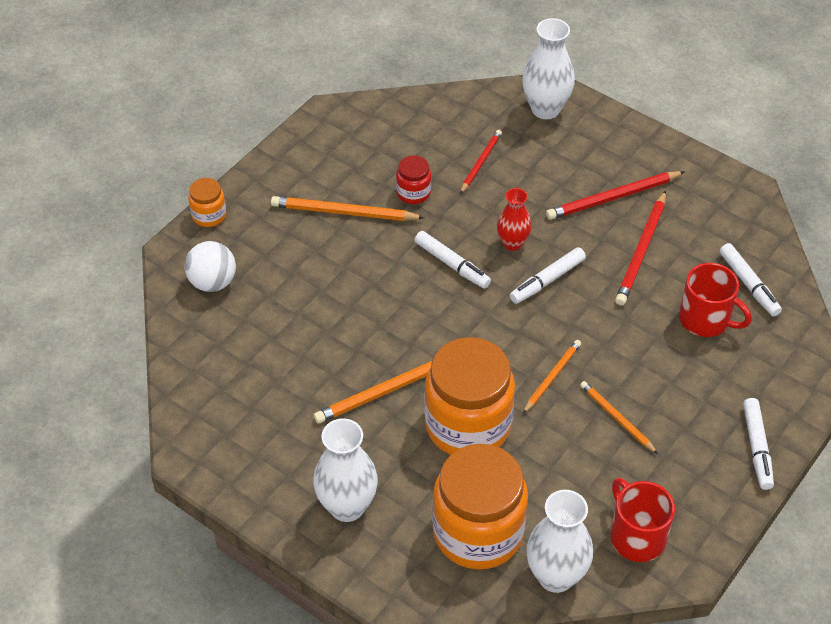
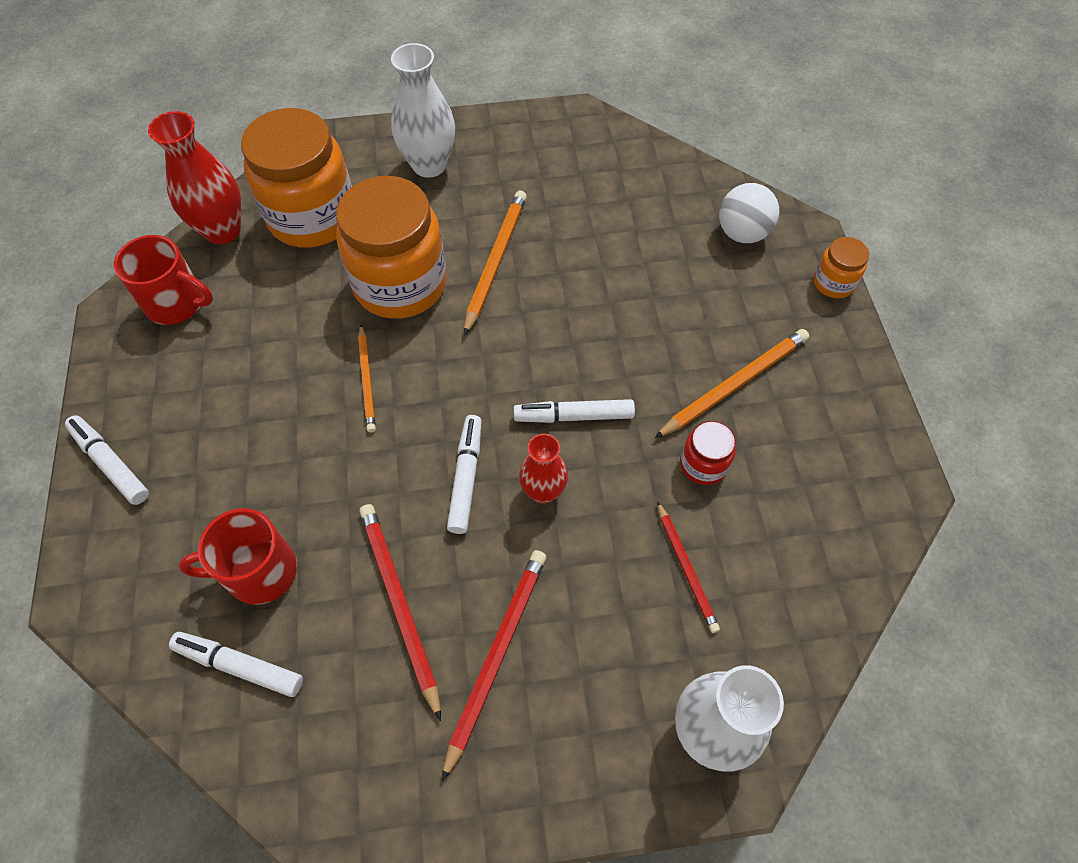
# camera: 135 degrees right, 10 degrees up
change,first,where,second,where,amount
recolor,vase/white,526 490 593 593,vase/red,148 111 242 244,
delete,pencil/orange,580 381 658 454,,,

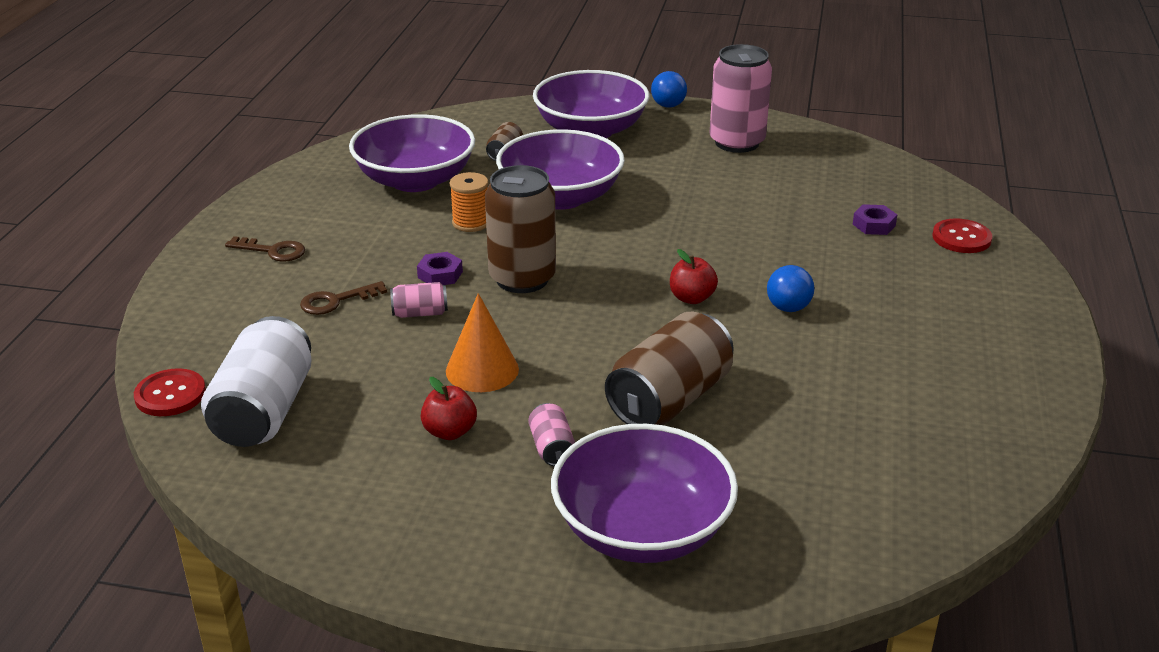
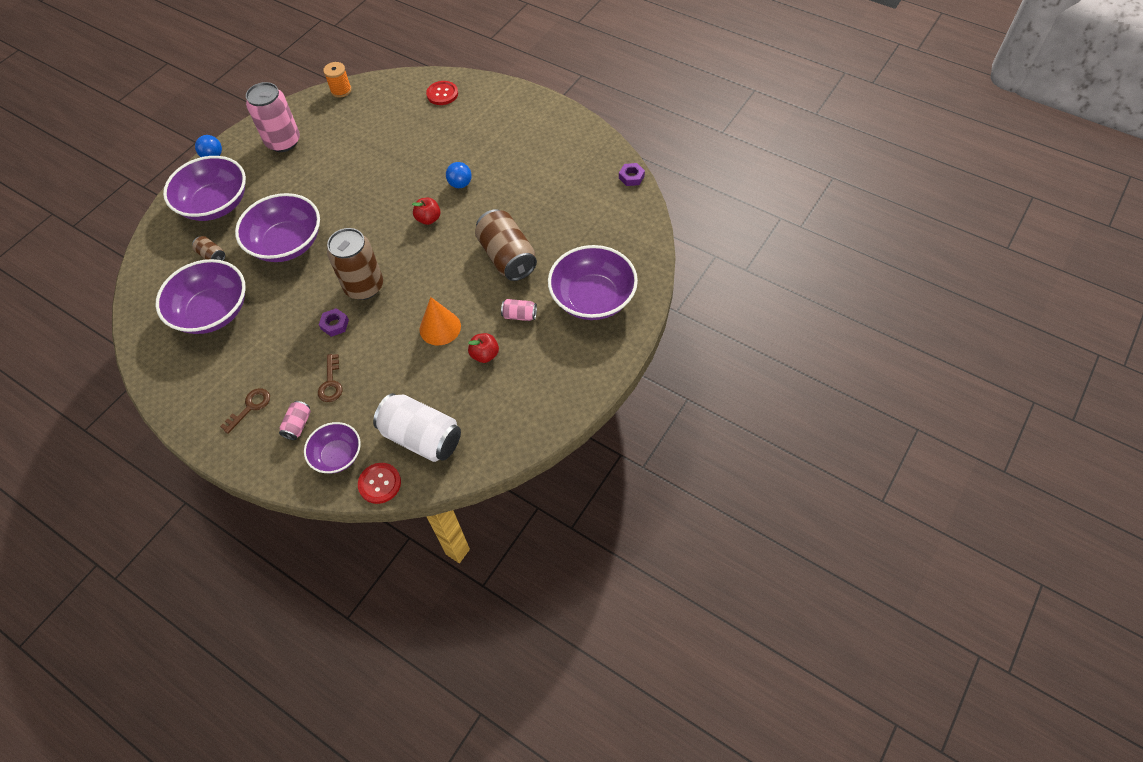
# camera: 65 degrees left, 25 degrees up
change,first,where,second,where,amount
move,can/pink,390 282 448 318,,279 401 311 440,
move,spool/orange,450 172 488 232,,323 62 352 98,
move,nut/purple,853 204 897 235,,619 163 645 186,
insert,,,bowl/purple,304 422 361 473,

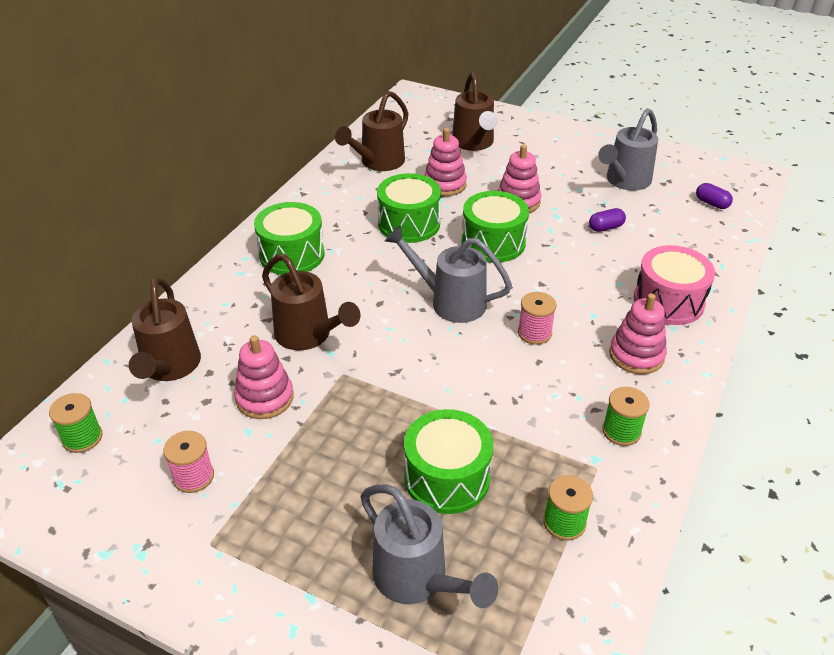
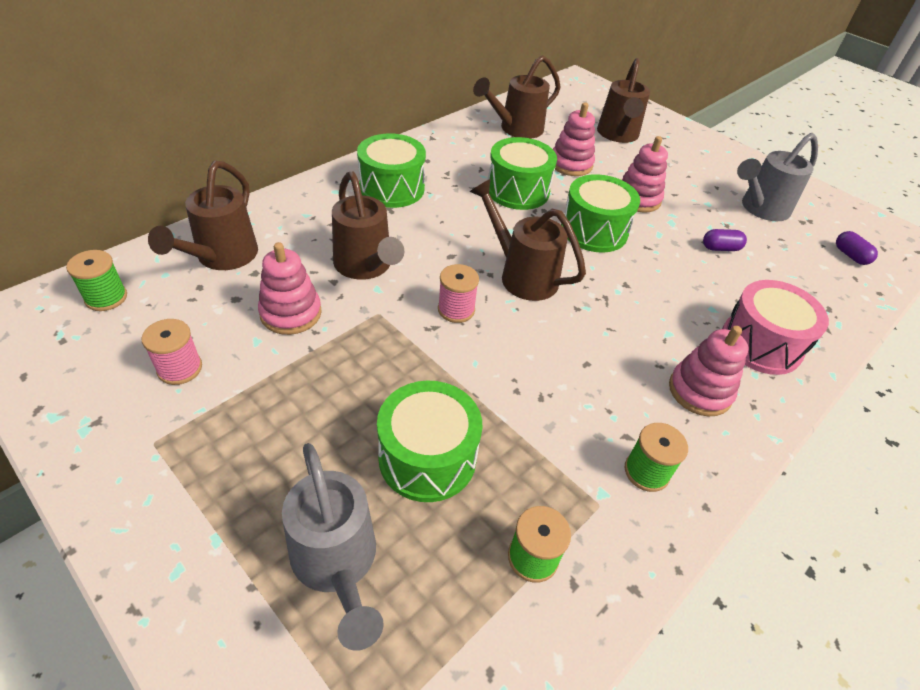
# camera: 15 degrees right, 5 degrees up
change,first,where,second,where,amount
recolor,watering can/grey,385 225 512 323,watering can/brown,470 179 586 301,
move,spool/pink,518 292 556 345,,438 264 479 323,

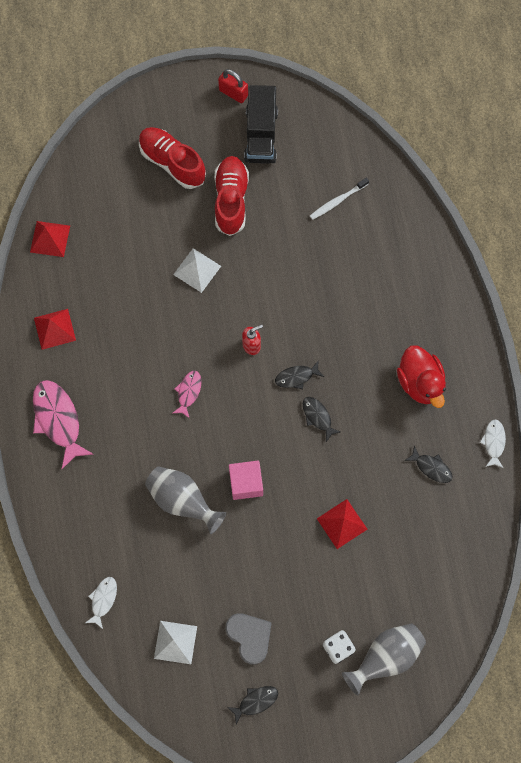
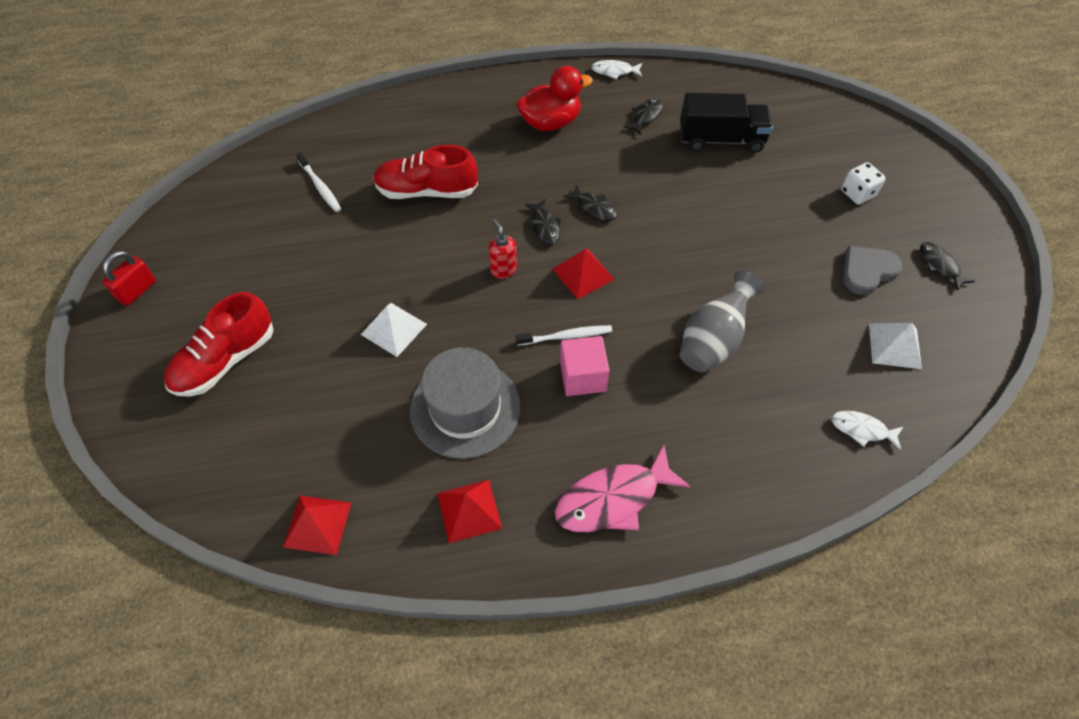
# camera: 90 degrees left, 15 degrees down
change,first,where,second,where,amount
replace,fish/pink,173 371 202 419,toothbrush/white,516 325 612 346,
move,shoe/red,214 156 249 236,,373 145 478 199,
move,cube/pink,229 461 263 500,,560 336 610 396,
move,truck/black,244 85 278 164,,680 93 773 153,
rotate,fish/black,303 397 340 442,,563 185 617 221,105 degrees counterclockwise
move,pyramid/red,317 499 367 549,,553 249 615 299,
delete,vase/grey,342 623 426 696,,,
insert,,,hat/grey,410 347 521 459,

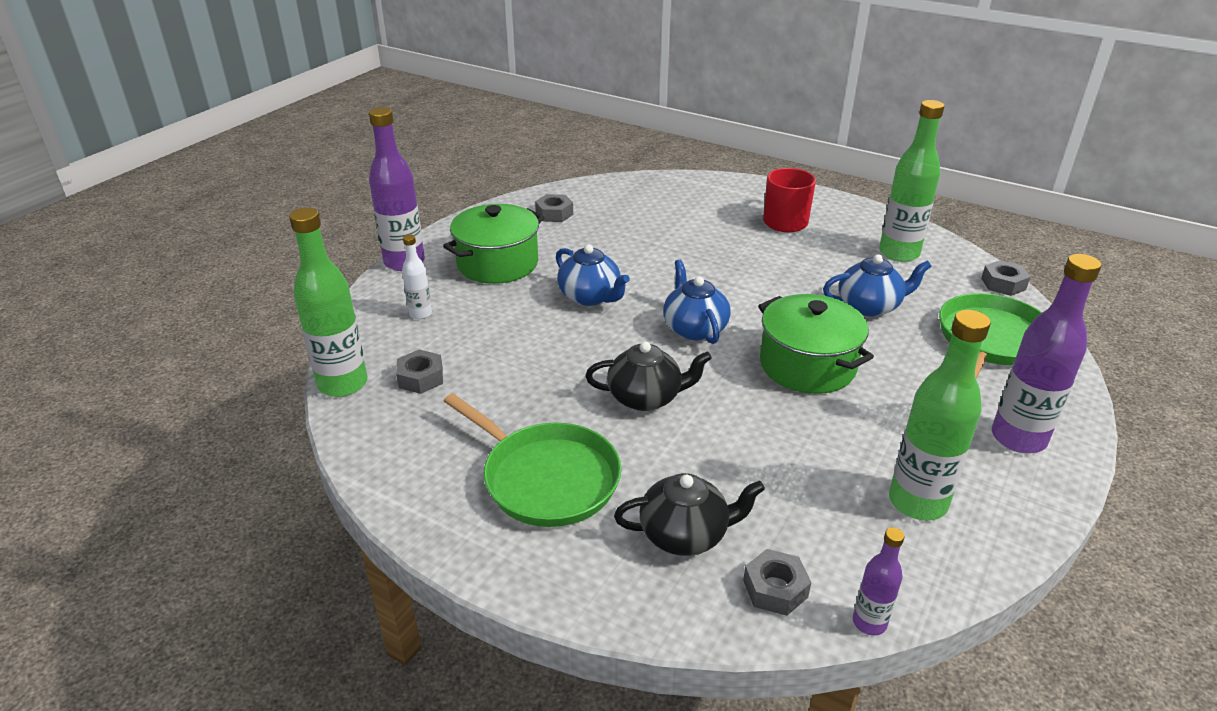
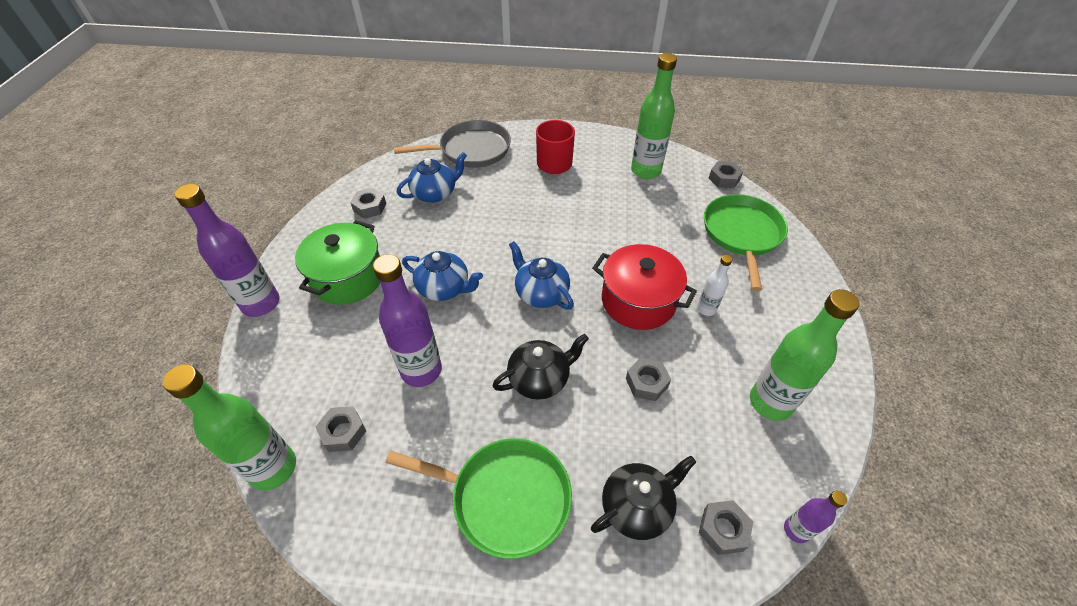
# camera: 25 degrees left, 15 degrees up
change,first,where,second,where,amount
move,bottle/white,402 234 432 319,,697 255 733 316,
recolor,pot/green,758 294 874 394,pot/red,592 244 697 330,
move,teapot/blue,823 254 932 317,,396 152 467 203,
move,bottle/purple,992 254 1101 453,,373 254 442 387,
insert,,,pan/grey,394 120 511 168,
insert,,,nut/grey,626 358 671 401,

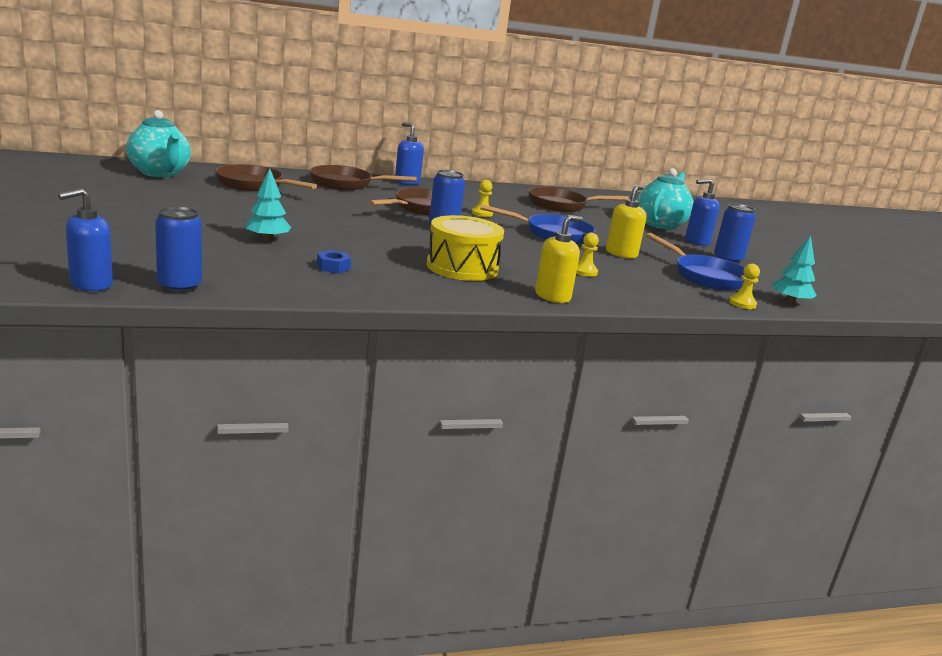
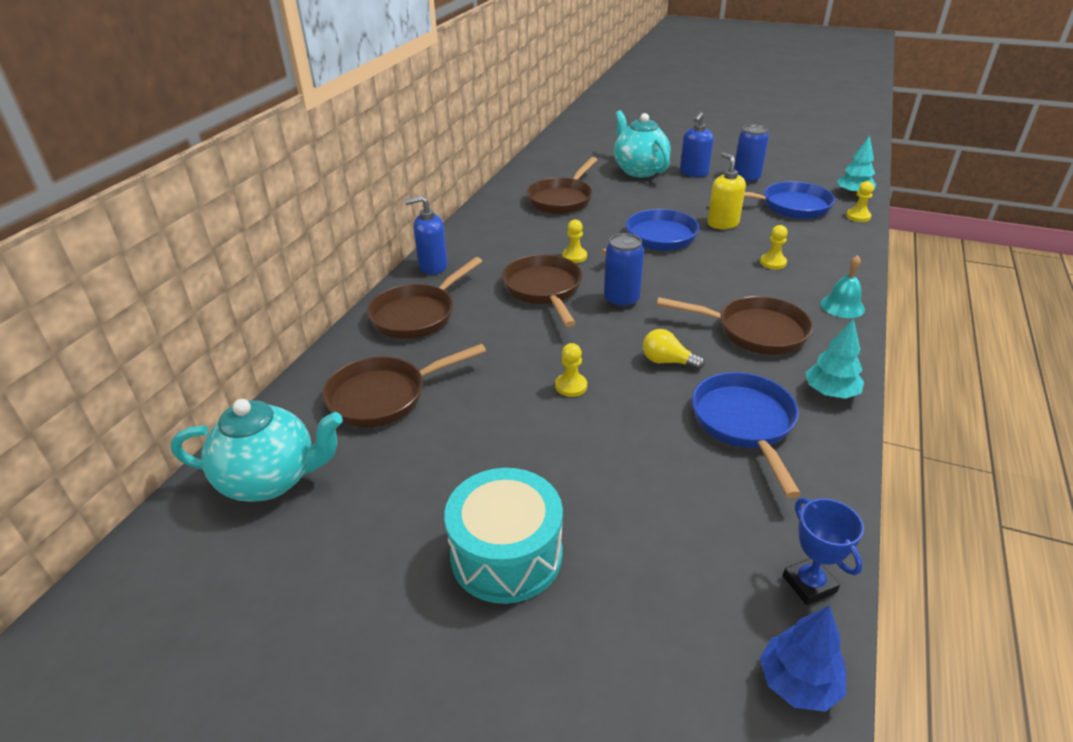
# camera: 50 degrees left, 15 degrees up
change,first,where,second,where,amount
replace,soap dispenser/blue,58 188 113 291,tree/blue,760 606 846 712,
replace,can/blue,155 206 202 293,trophy/blue,783 498 864 605,
move,tree/turquoise,245 168 291 241,,805 319 864 399,
replace,nut/blue,317 250 351 273,pan/blue,692 372 801 498,
replace,drum/yellow,427 215 504 281,pan/brown,657 296 813 355,
replace,soap dispenser/yellow,535 215 583 303,bell/turquoise,821 255 865 318,
insert,,,drum/turquoise,444 468 563 604,
insert,,,pawn/yellow,555 343 587 397,
insert,,,light bulb/yellow,643 329 705 370,

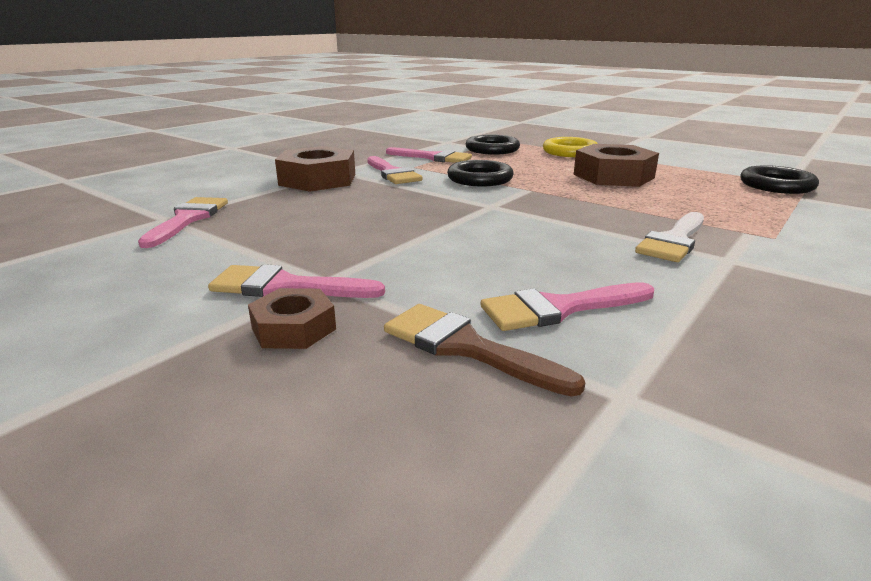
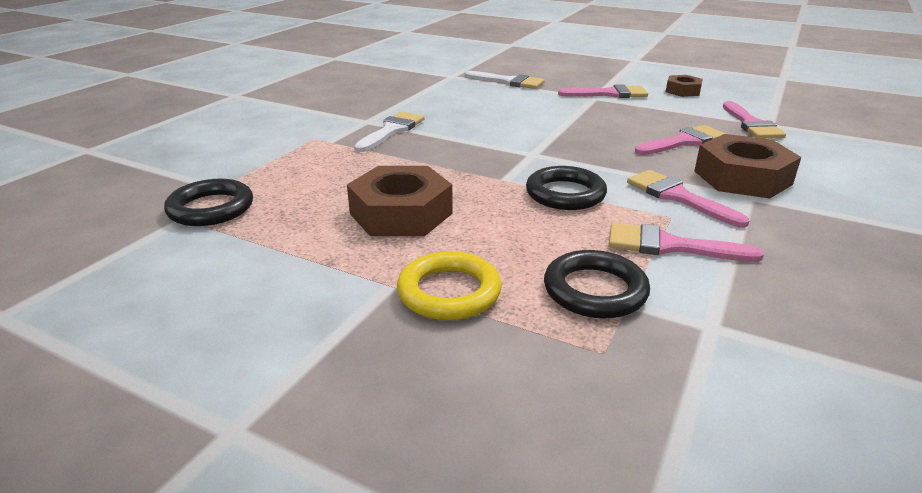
# camera: 170 degrees right, 5 degrees up
change,first,where,second,where,amount
move,nut/brown,248 288 336 349,,666 75 703 97,
recolor,brush/brown,384 304 585 397,brush/white,465 71 545 89,
move,brush/pink,481 282 654 331,,635 125 726 155,

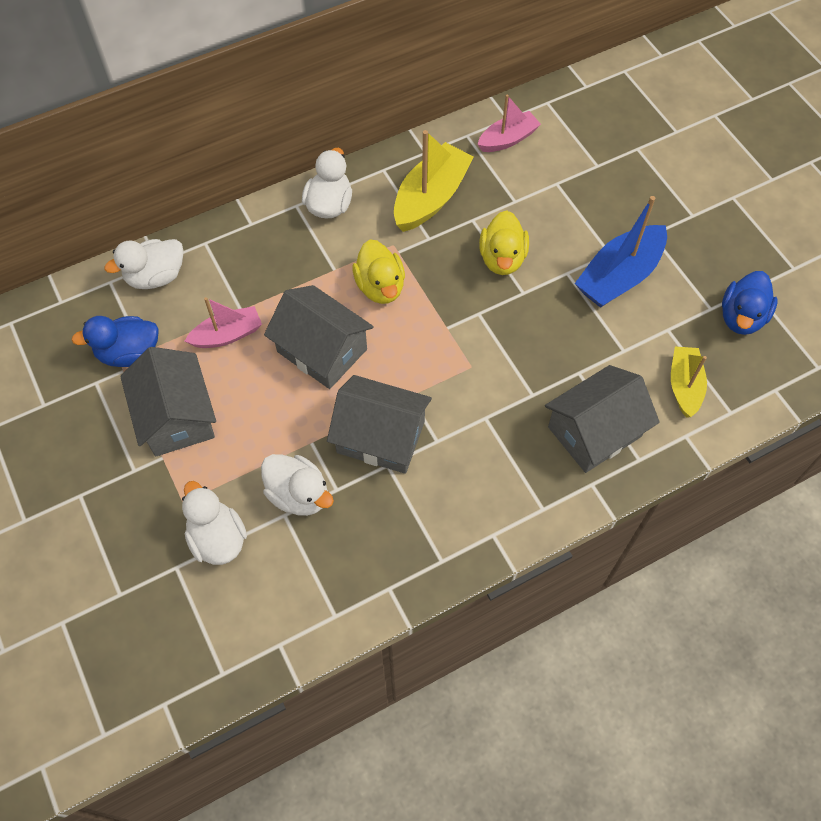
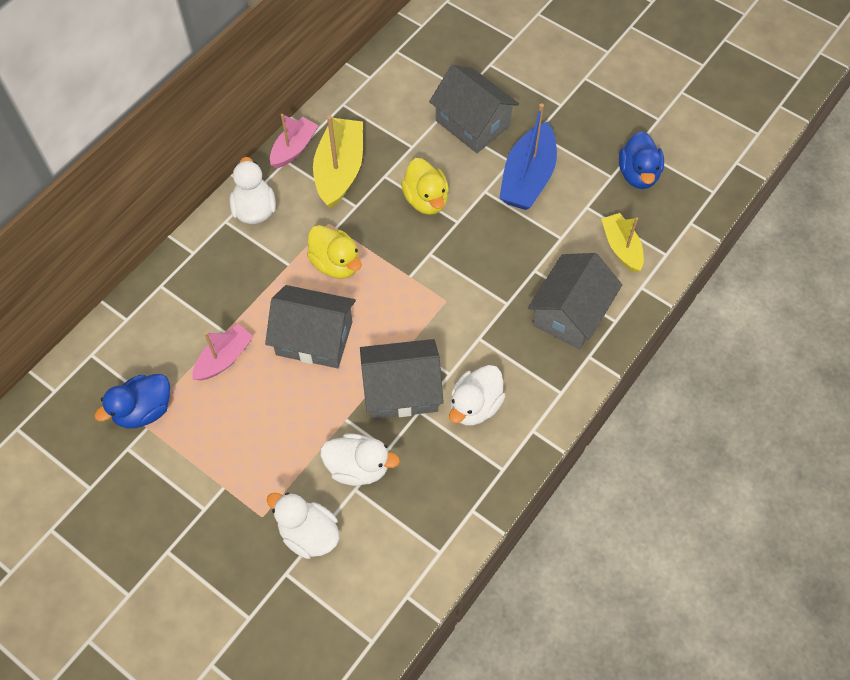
# camera: 25 degrees left, 0 degrees up
change,first,where,second,where,amount
move,duck/white,104 239 183 289,,449 365 505 425,
move,house/grey,120 347 216 457,,429 65 519 153,
move,boat/pink,477 94 541 152,,270 114 318 169,

